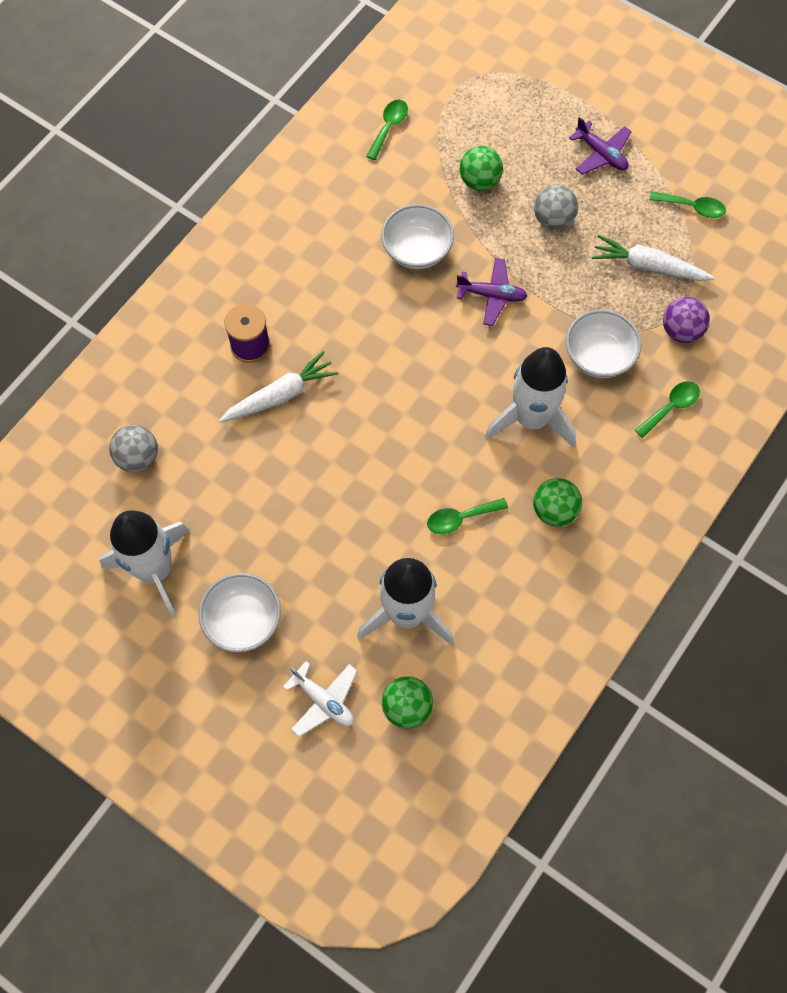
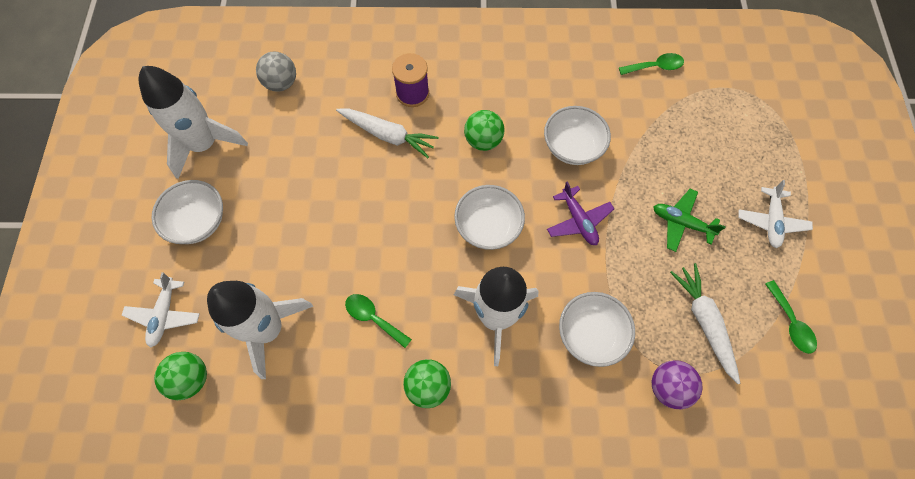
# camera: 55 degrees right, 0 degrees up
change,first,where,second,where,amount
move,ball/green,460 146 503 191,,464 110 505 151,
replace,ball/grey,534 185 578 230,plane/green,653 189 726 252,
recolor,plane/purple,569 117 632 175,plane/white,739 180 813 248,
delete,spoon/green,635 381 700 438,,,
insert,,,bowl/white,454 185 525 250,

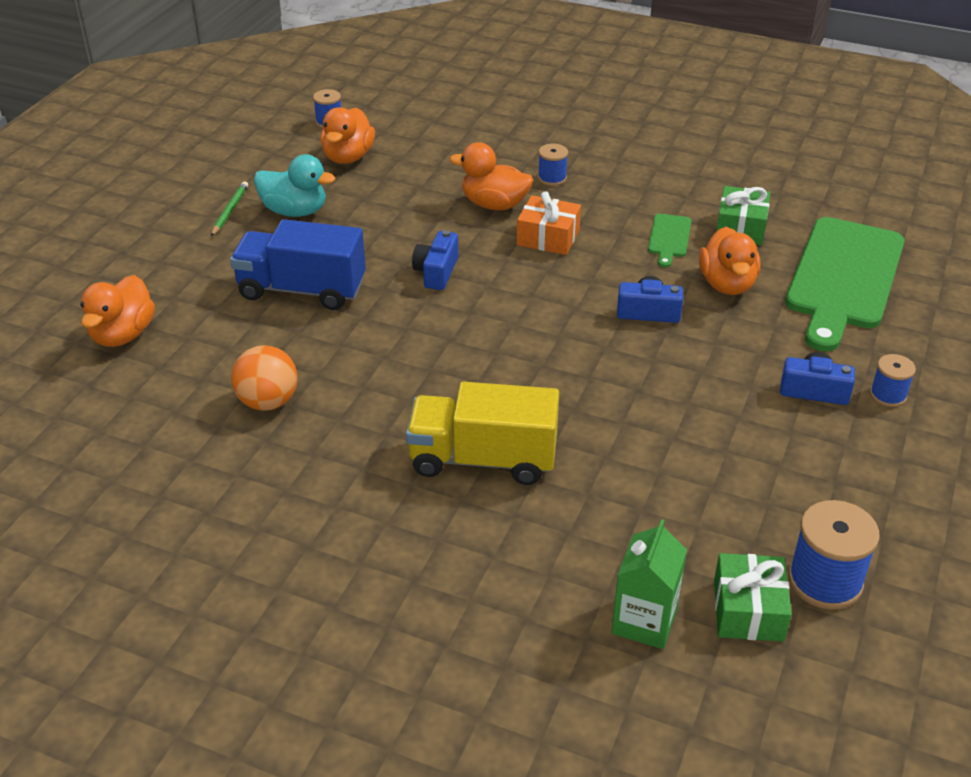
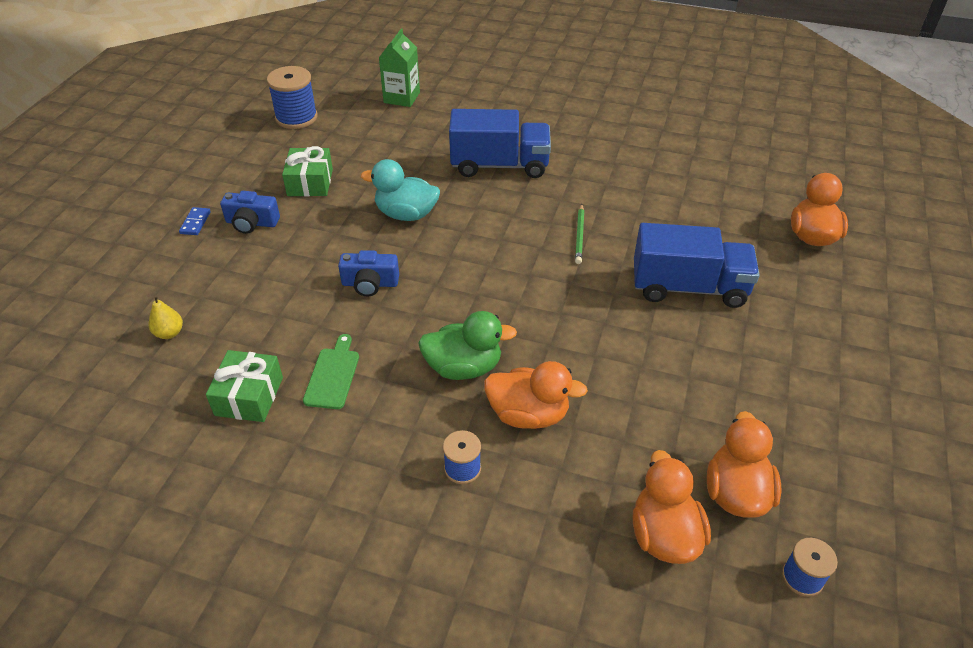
# camera: 175 degrees right, 5 degrees up
change,first,where,second,where,amount
move,pencil/green,211 181 248 236,,575 204 584 264,
delete,ball/orange,231 345 297 411,,,
move,duck/turquoise,254 154 335 217,,361 159 440 221,
recolor,truck/yellow,406 381 559 485,truck/blue,449 109 551 178,
delete,camera/blue,412 230 458 290,,,
replace,gift/orange,517 191 581 255,duck/green,418 311 517 380,
move,duck/orange,699 227 761 295,,633 450 711 564,
move,gift/green,714 553 792 642,,282 146 333 196,
replace,cutting board/green,785 217 905 352,pear/yellow,149 295 183 339,
replace,spool/blue,870 354 916 407,domino/blue,179 207 211 235,

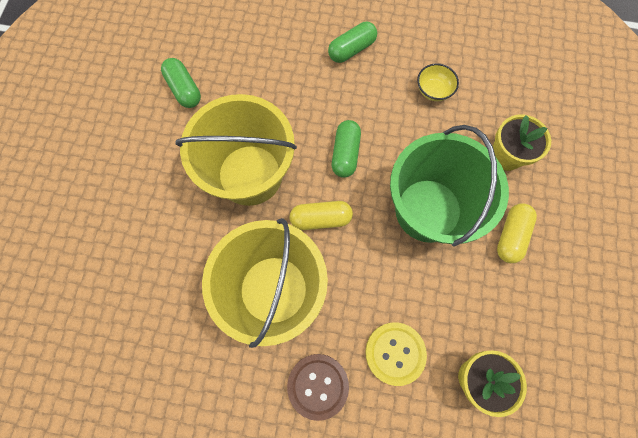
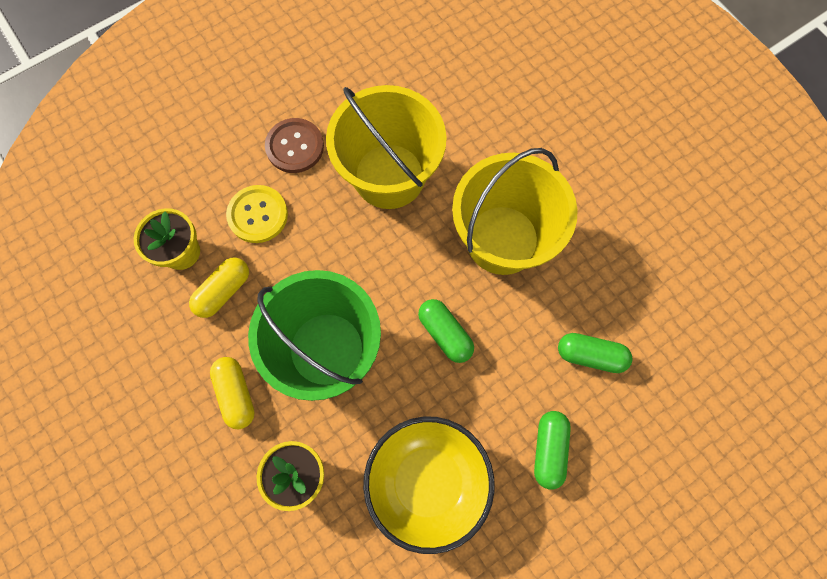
# camera: 135 degrees right, 0 degrees up
change,first,where,second,where,amount
move,capsule/green,161 58 201 108,,558 333 632 373,
move,capsule/yellow,290 201 353 230,,189 258 249 318,
resize,bowl/yellow,417 64 459 101,,363 416 495 554,x2.25

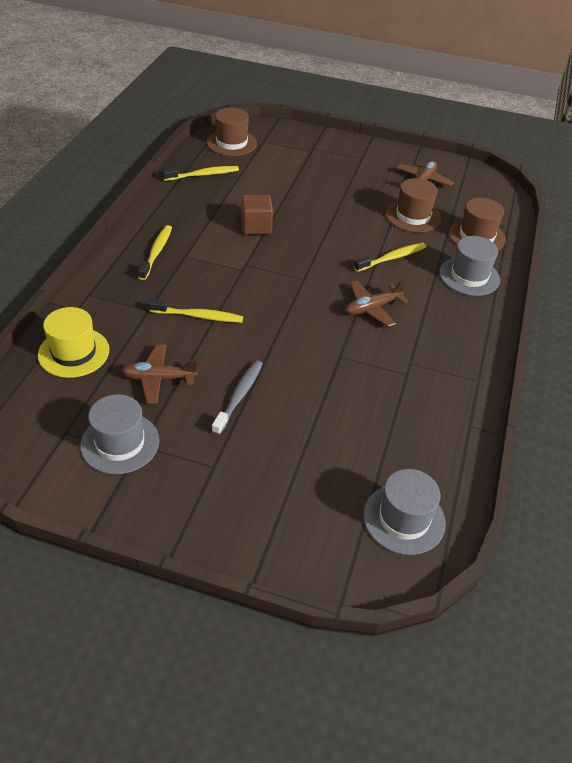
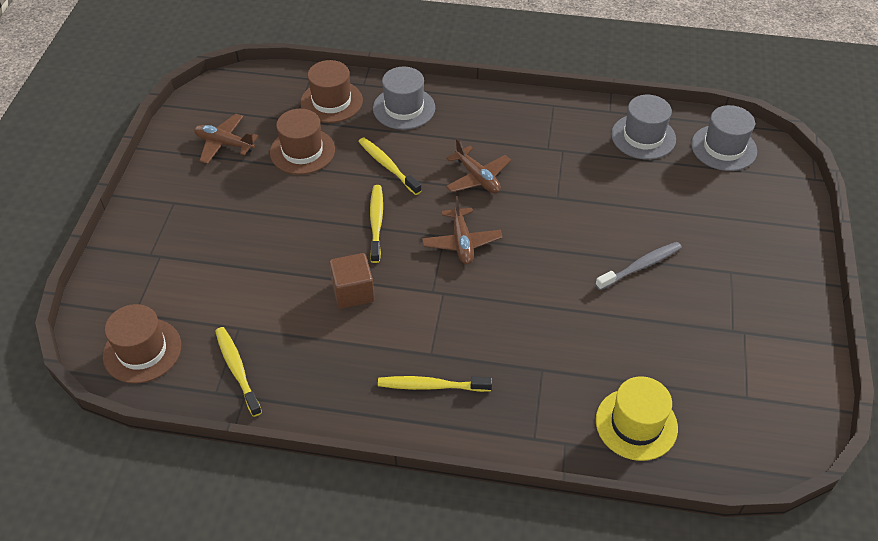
# camera: 95 degrees left, 5 degrees up
change,first,where,second,where,amount
move,hat/grey,80 394 159 474,,611 95 676 160,
move,plane/brown,121 344 198 404,,422 196 503 265,
move,toothbrush/yellow,148 299 243 323,,370 185 383 263,
rotate,toothbrush/grey,212 360 263 435,,595 242 682 290,135 degrees clockwise

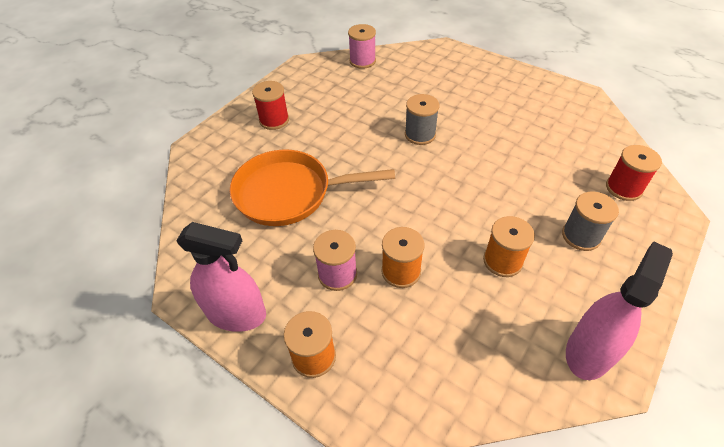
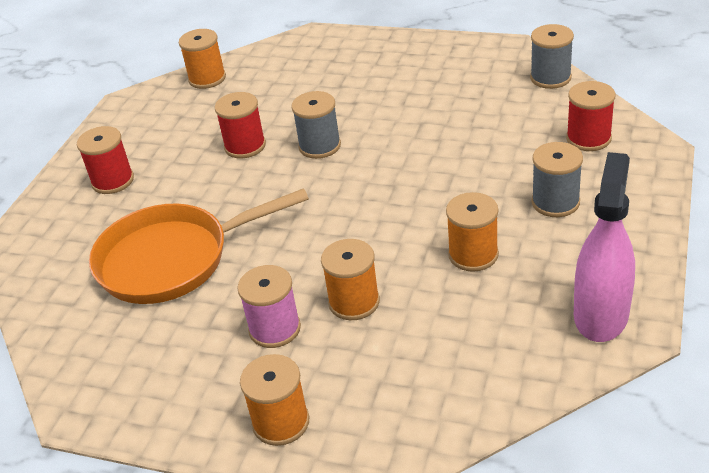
# camera: 15 degrees left, 10 degrees down
change,first,where,second,where,amount
delete,spray bottle/pink,176 222 266 332,,,
recolor,spool/pink,348 24 376 69,spool/orange,179 29 226 89,
insert,,,spool/red,215 92 266 158,
insert,,,spool/grey,530 24 574 89,

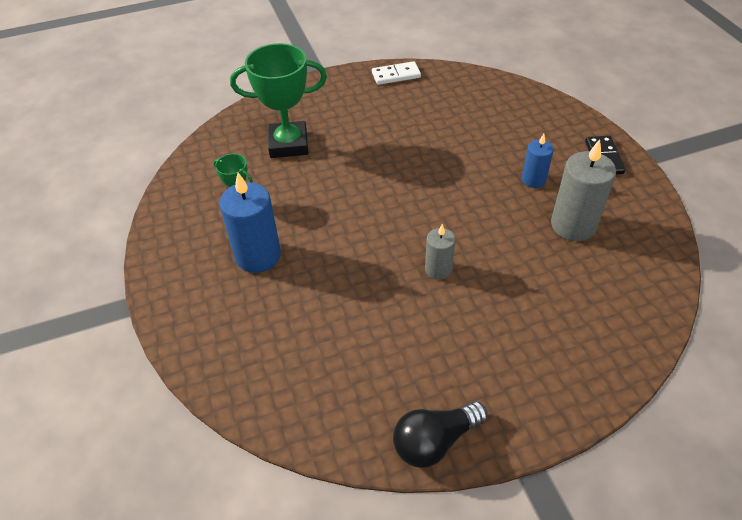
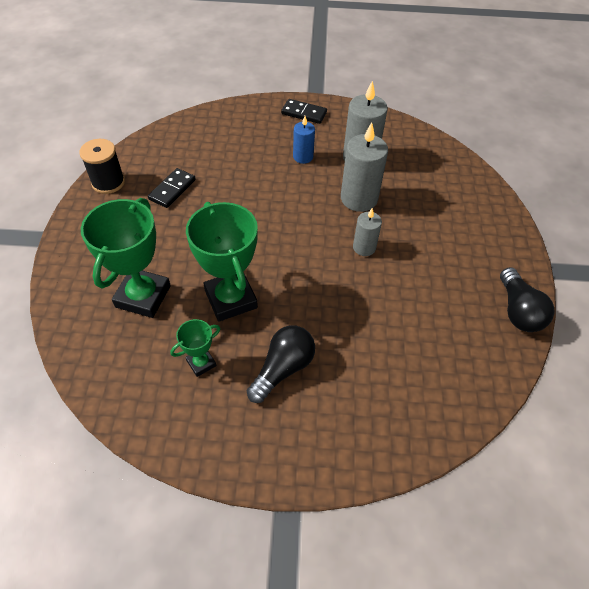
# camera: 70 degrees left, 5 degrees up
change,first,where,second,where,amount
replace,candle/blue,219 173 281 273,light bulb/black,247 325 315 403,
replace,domino/white,372 61 421 85,spool/black,80 139 125 194,
insert,,,domino/black,148 168 196 208,
insert,,,trophy/green,186 202 258 322,
insert,,,candle/grey,341 122 388 212,

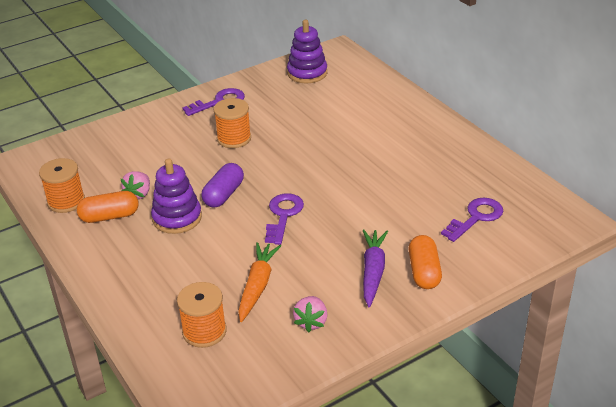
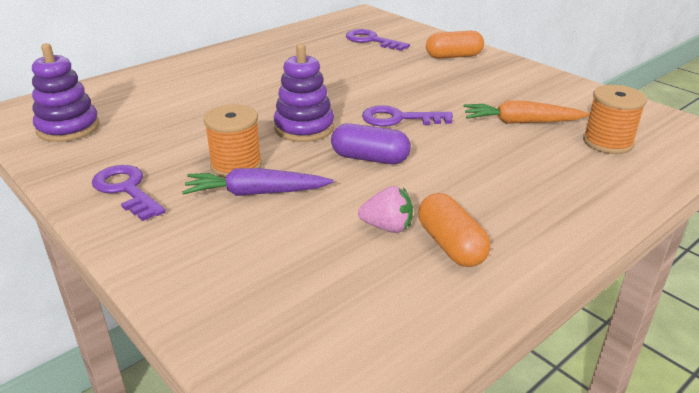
# camera: 100 degrees left, 5 degrees down
change,first,where,second,where,amount
delete,spool/orange,39 158 85 213,,,
move,stacking toy/purple,151 158 202 234,,274 43 334 142,
delete,strawberry/pink,293 296 328 332,,,
move,carrot/purple,363 230 388 307,,182 168 334 196,

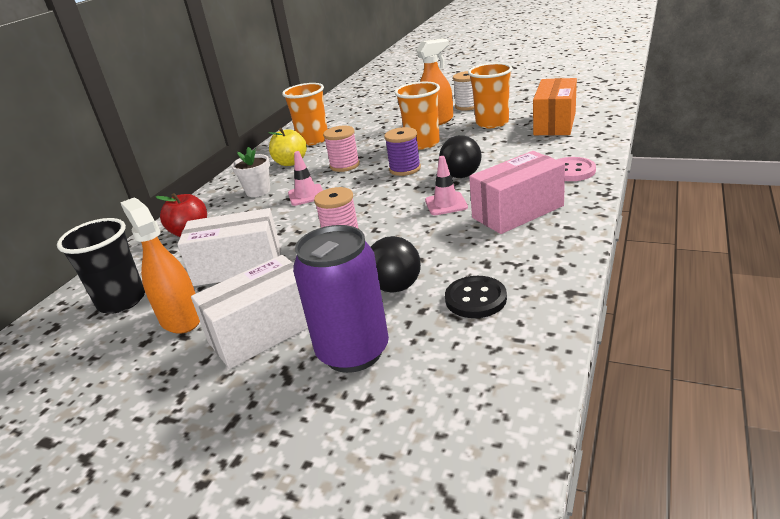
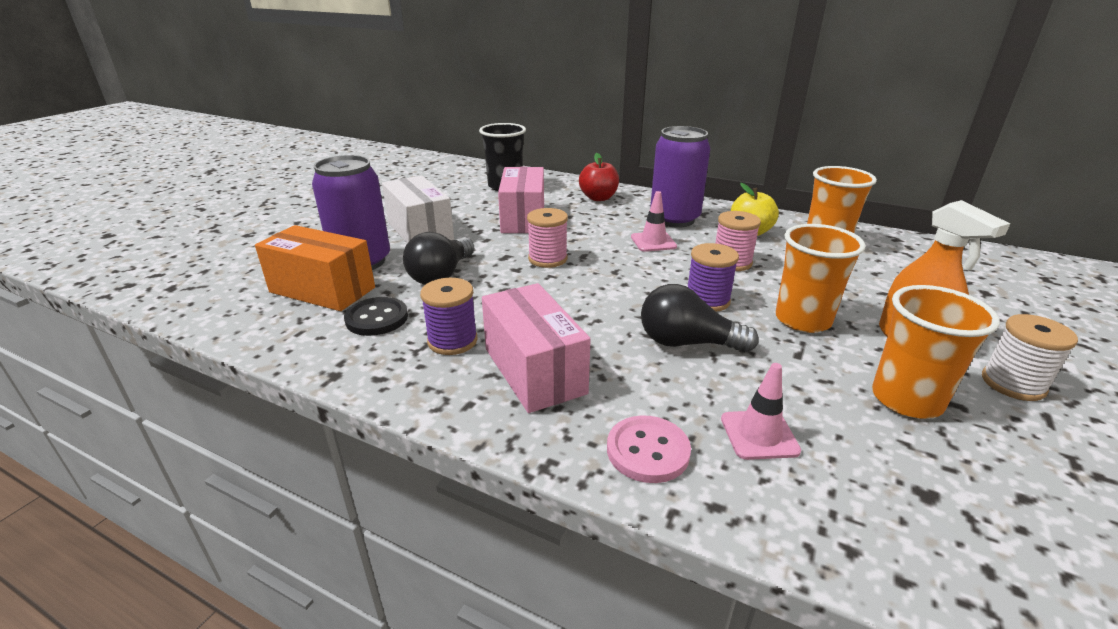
# camera: 90 degrees right, 0 degrees up
change,first,where,second,where,amount
delete,spray bottle/orange,120 198 200 334,,,
recolor,box/white,177 208 281 286,box/pink,498 167 544 233,
replace,flower pot/white,232 147 270 197,can/purple,650 126 710 228,
move,traffic cone/pink,425 156 468 215,,721 363 801 460,
move,box/orange,533 78 577 135,,255 225 375 311,
insert,,,spool/purple,420 278 478 355,

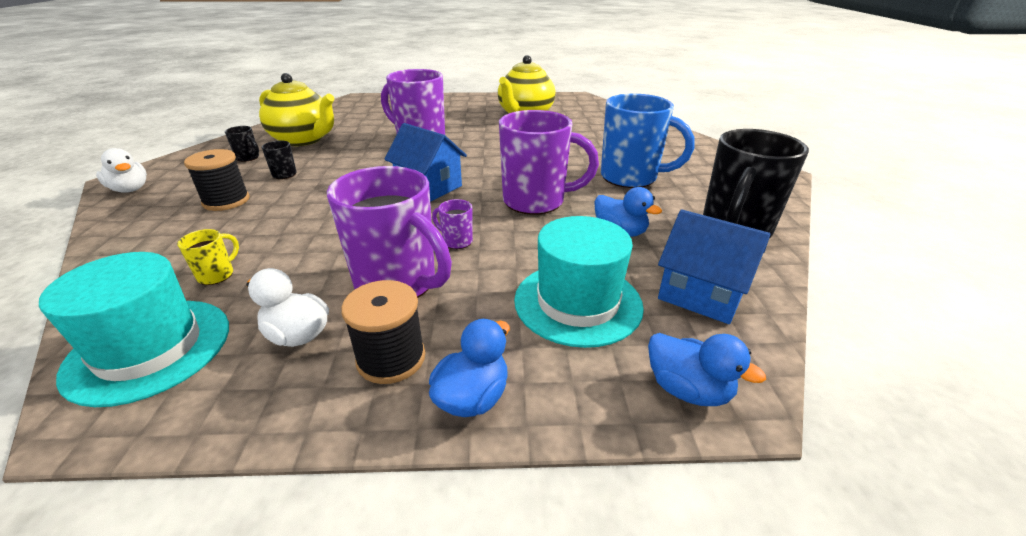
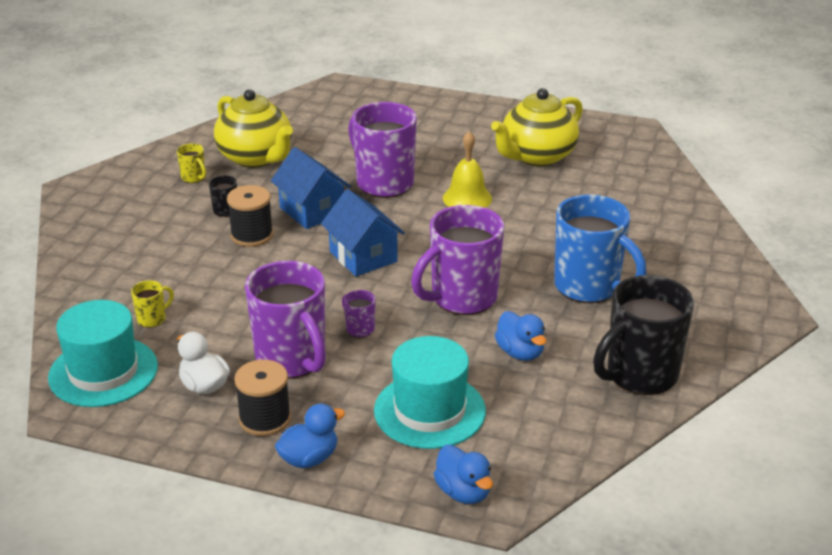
# camera: 20 degrees right, 0 degrees up
change,first,where,second,where,amount
delete,duck/white,96 148 147 193,,,
move,spool/black,184 149 250 211,,227 185 273 247,
recolor,mug/black,225 126 259 162,mug/yellow,177 143 206 183,
rotate,mug/purple,499 110 599 215,,411 205 504 315,120 degrees clockwise
move,house/blue,658 209 770 324,,271 147 351 229,
insert,,,bell/yellow,443 131 492 208,

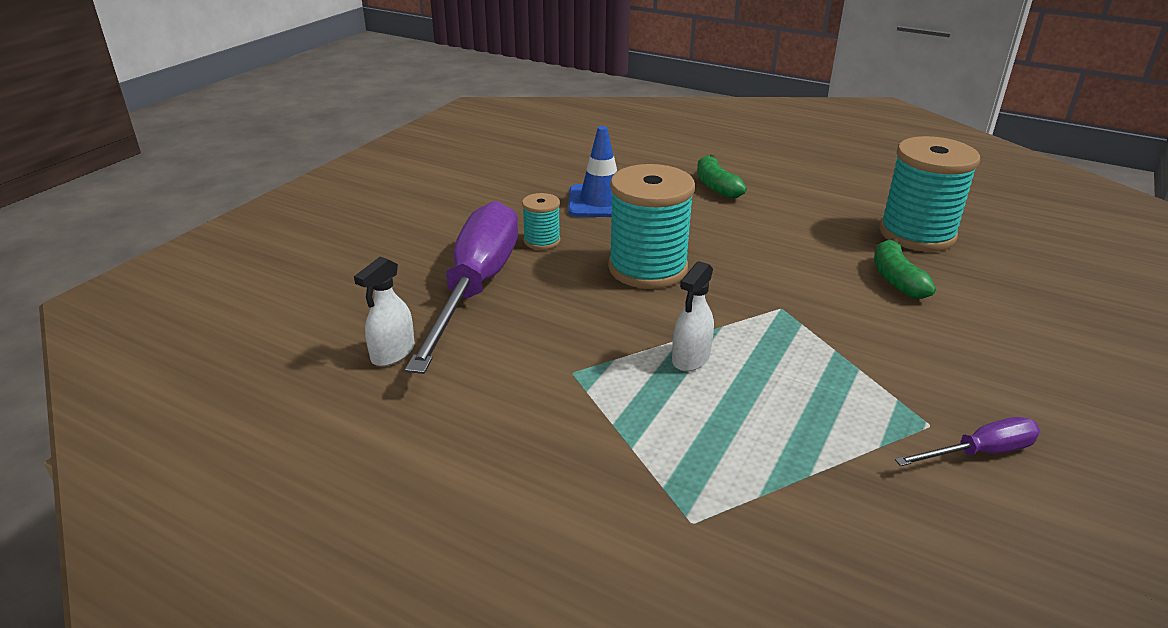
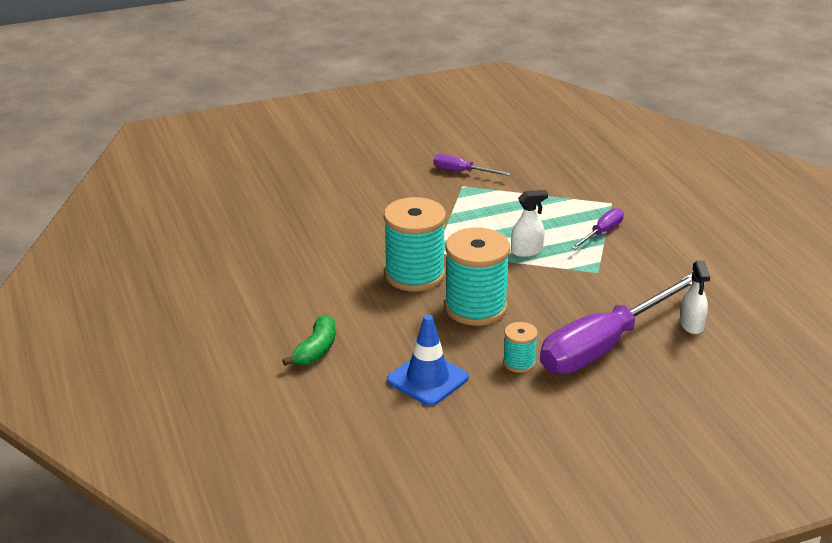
# camera: 140 degrees left, 0 degrees up
change,first,where,second,where,amount
rotate,spray bottle/white,354 257 415 366,,680 260 710 334,105 degrees clockwise
delete,banana/green,874 238 936 299,,,
move,spool/turquoise,879 136 980 252,,384 197 446 292,
insert,,,screwdriver/purple,571 208 624 249,

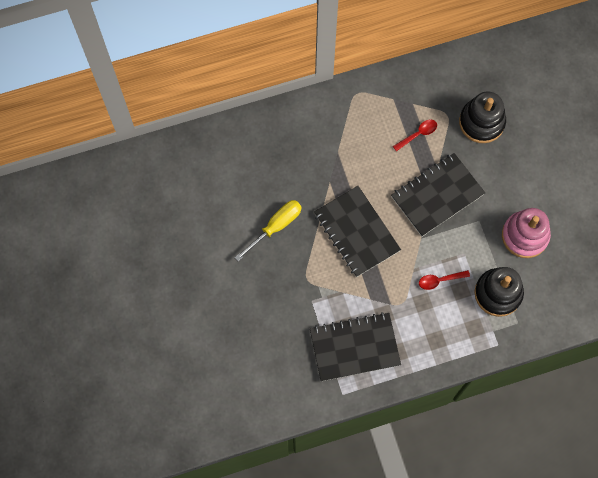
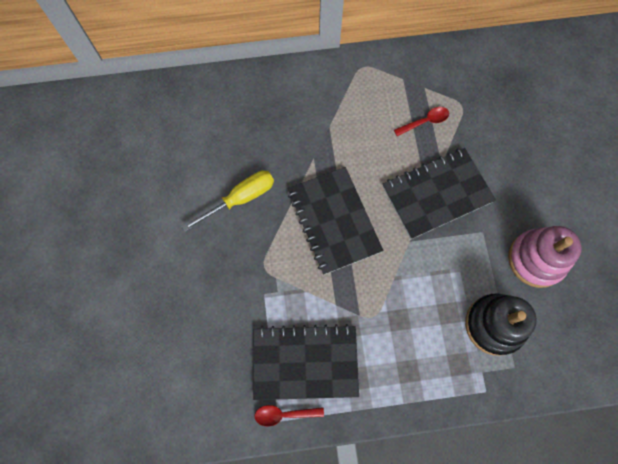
# camera: 10 degrees right, 0 degrees up
change,first,where,second,where,amount
move,spoon/red,419 270 470 290,,254 405 324 426,
delete,stacking toy/black,459 92 506 143,,,

